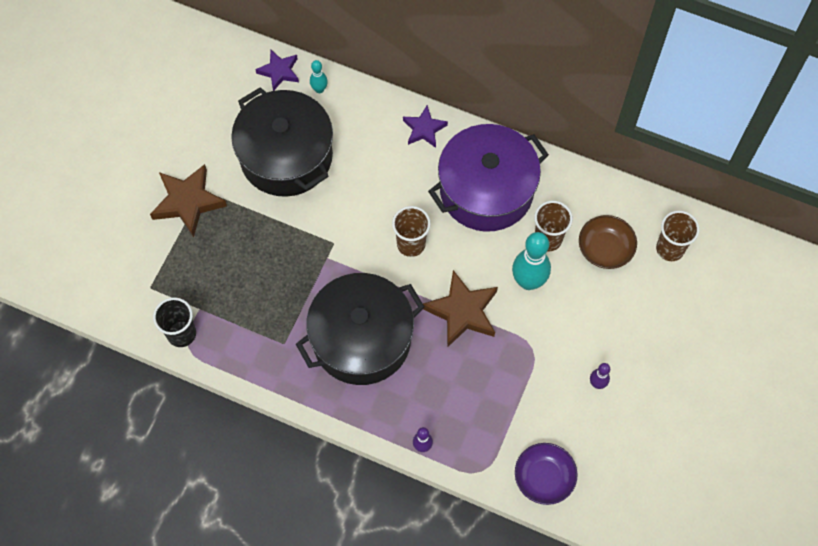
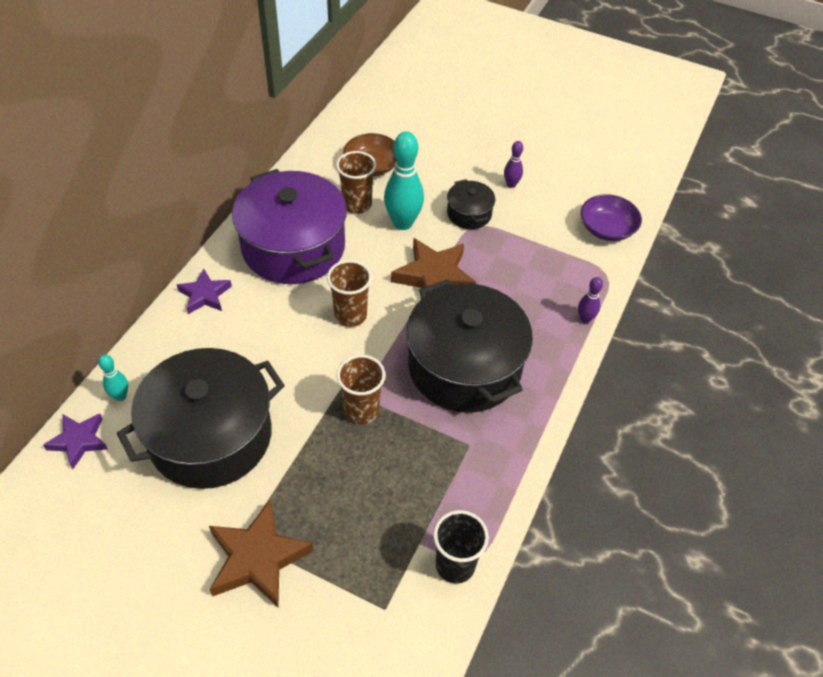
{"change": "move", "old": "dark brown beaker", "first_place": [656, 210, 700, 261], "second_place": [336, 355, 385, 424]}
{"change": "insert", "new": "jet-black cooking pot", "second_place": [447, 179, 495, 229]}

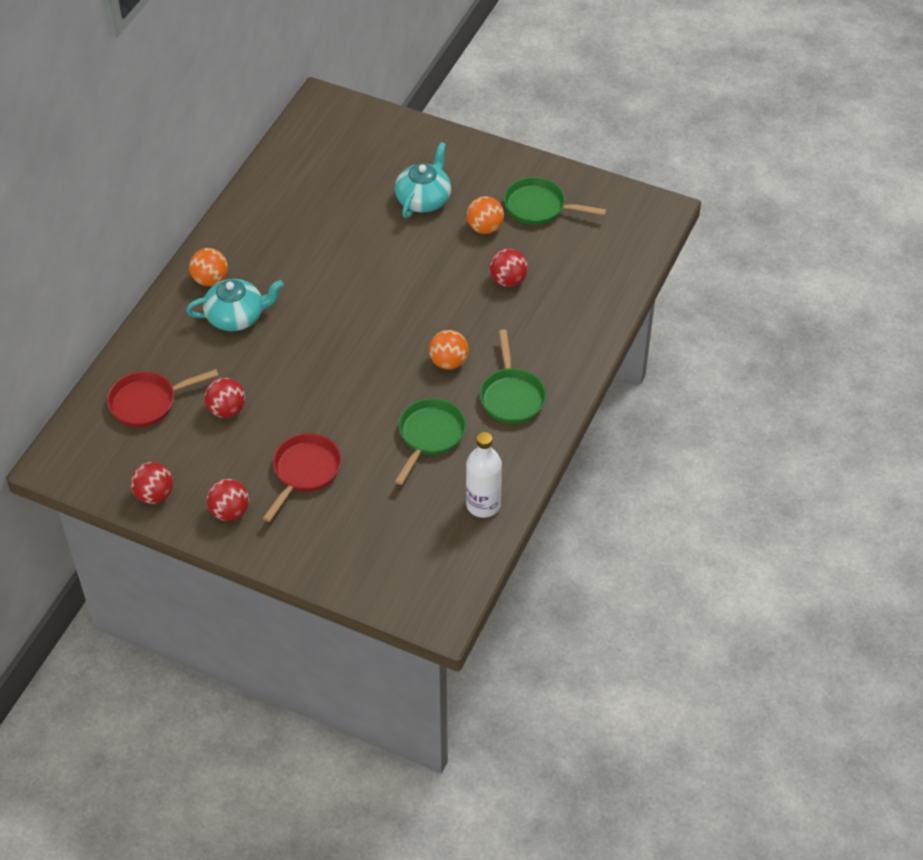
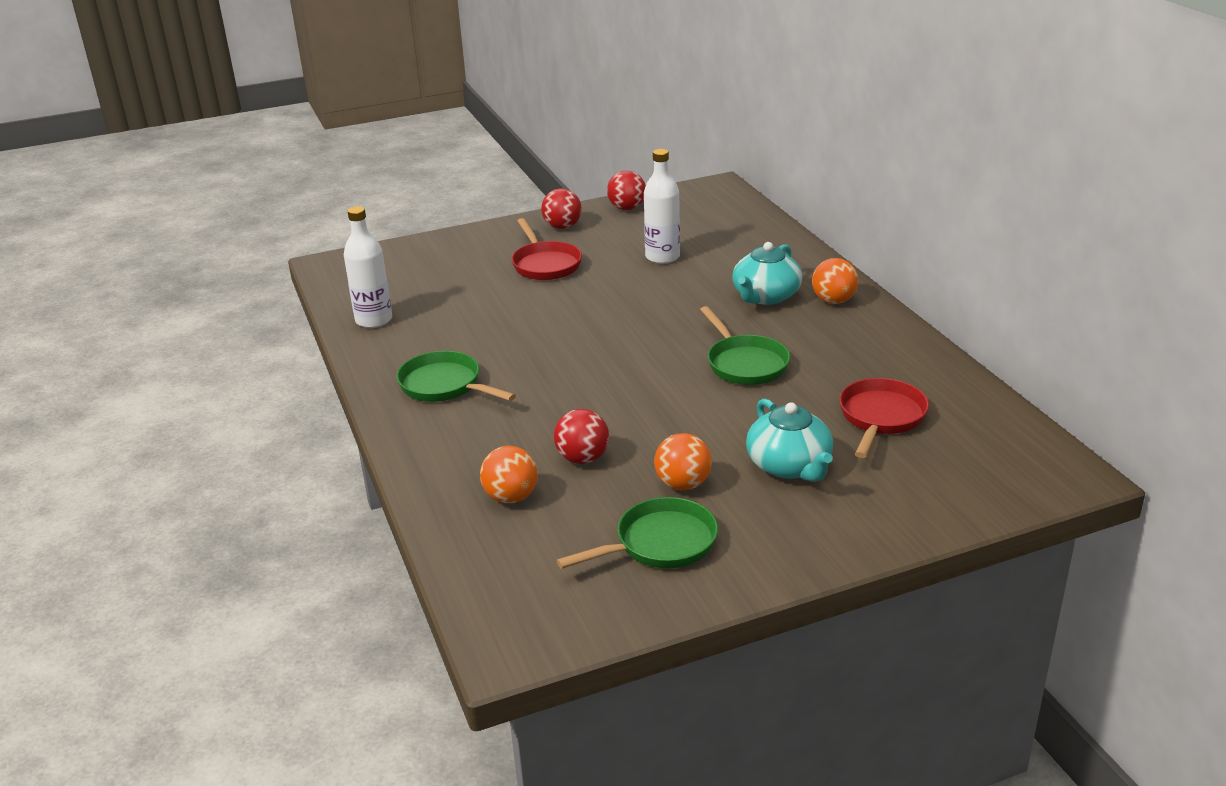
{"change": "move", "old": "bright orange ball", "first_place": [429, 330, 469, 370], "second_place": [480, 446, 538, 503]}
{"change": "move", "old": "crimson skillet", "first_place": [107, 369, 218, 427], "second_place": [839, 378, 929, 458]}
{"change": "replace", "old": "crimson ball", "new": "white flask", "first_place": [204, 378, 245, 418], "second_place": [644, 149, 680, 264]}
{"change": "move", "old": "emerald skillet", "first_place": [395, 398, 466, 485], "second_place": [700, 306, 790, 385]}

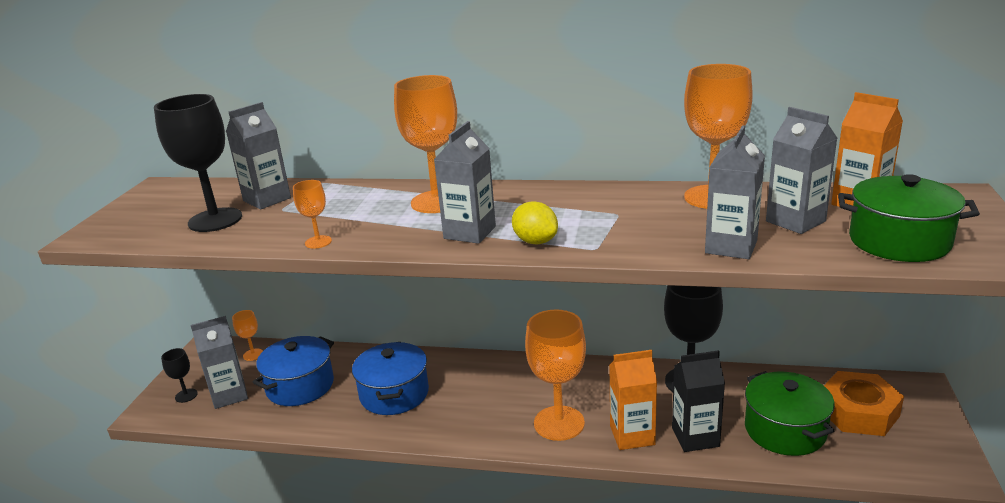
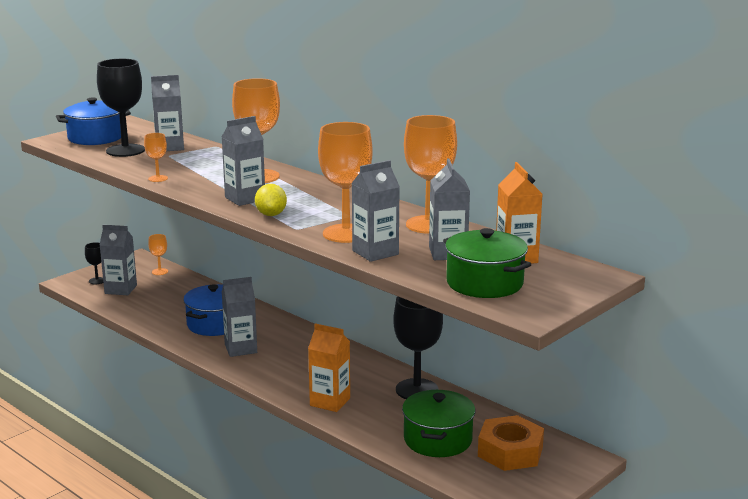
{"change": "move", "old": "bright orange goblet", "first_place": [525, 309, 586, 441], "second_place": [318, 122, 373, 243]}
{"change": "move", "old": "blue cooking pot", "first_place": [252, 336, 334, 406], "second_place": [56, 98, 131, 145]}
{"change": "delete", "old": "jet-black juice carton", "first_place": [672, 350, 725, 452]}
{"change": "insert", "new": "gray juice carton", "second_place": [222, 277, 257, 357]}

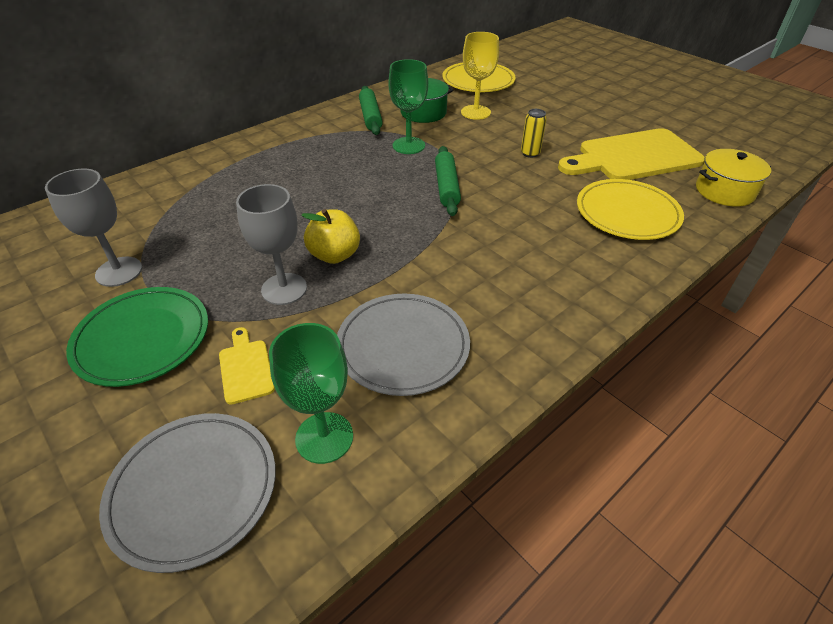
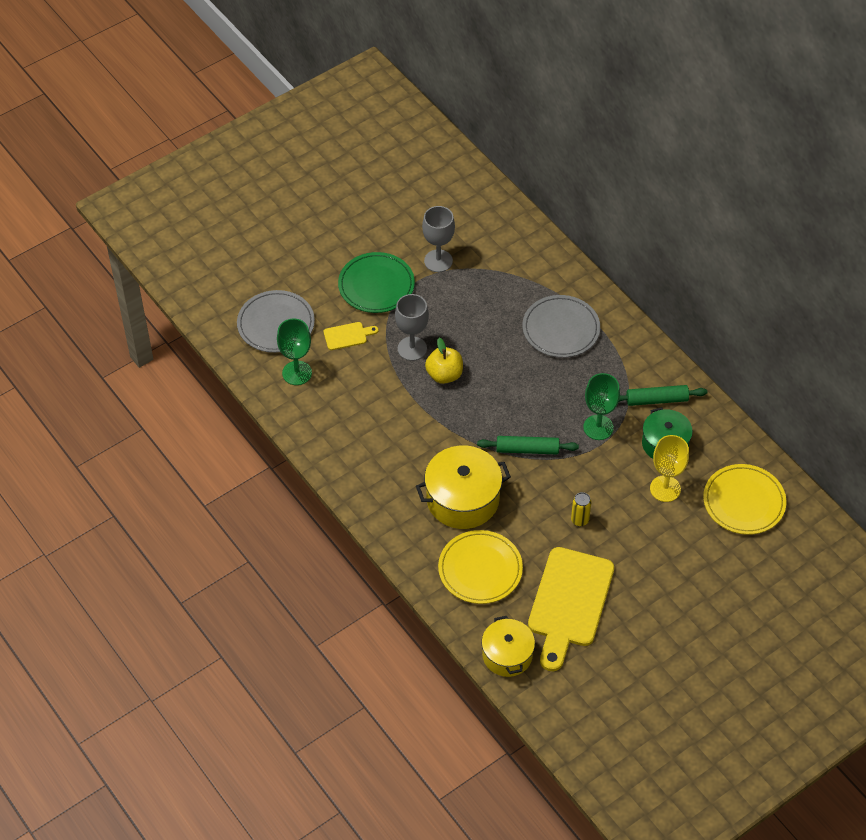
{"change": "rotate", "old": "bright yellow cutting board", "first_place": [558, 128, 705, 180], "second_place": [528, 547, 614, 671], "degrees": -150}
{"change": "move", "old": "gray plate", "first_place": [337, 294, 470, 396], "second_place": [522, 295, 600, 358]}
{"change": "insert", "new": "bright yellow cooking pot", "second_place": [416, 445, 511, 529]}

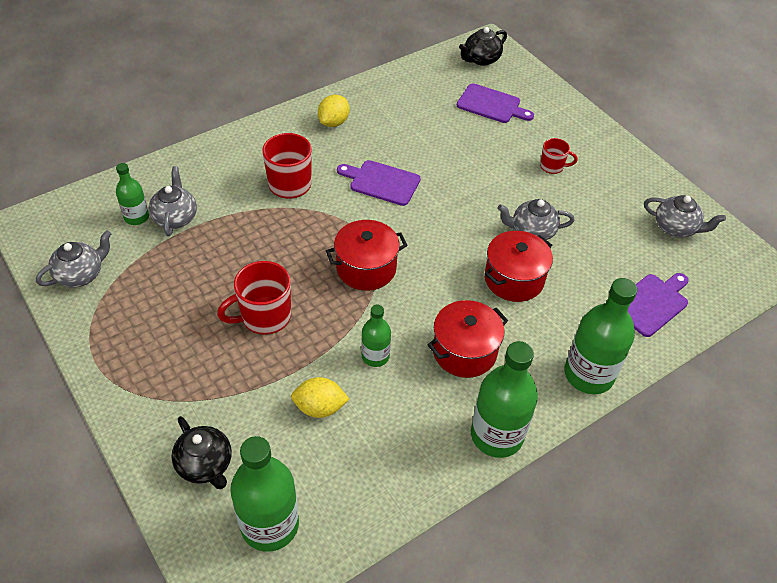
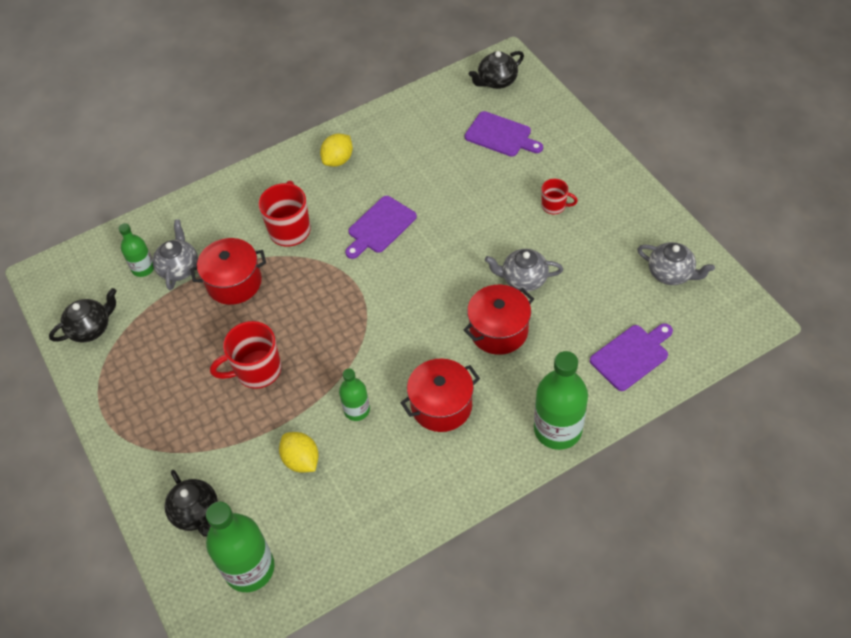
{"change": "rotate", "old": "violet cutting board", "first_place": [337, 160, 421, 206], "second_place": [345, 196, 417, 259], "degrees": -75}
{"change": "move", "old": "crimson cooking pot", "first_place": [326, 220, 408, 291], "second_place": [190, 238, 266, 305]}
{"change": "recolor", "old": "gray teapot", "new": "jet-black teapot", "first_place": [36, 230, 112, 288], "second_place": [49, 288, 117, 343]}
{"change": "delete", "old": "emerald flask", "first_place": [471, 341, 538, 458]}
{"change": "rotate", "old": "bright yellow toy lemon", "first_place": [291, 377, 349, 418], "second_place": [279, 432, 319, 473], "degrees": 45}

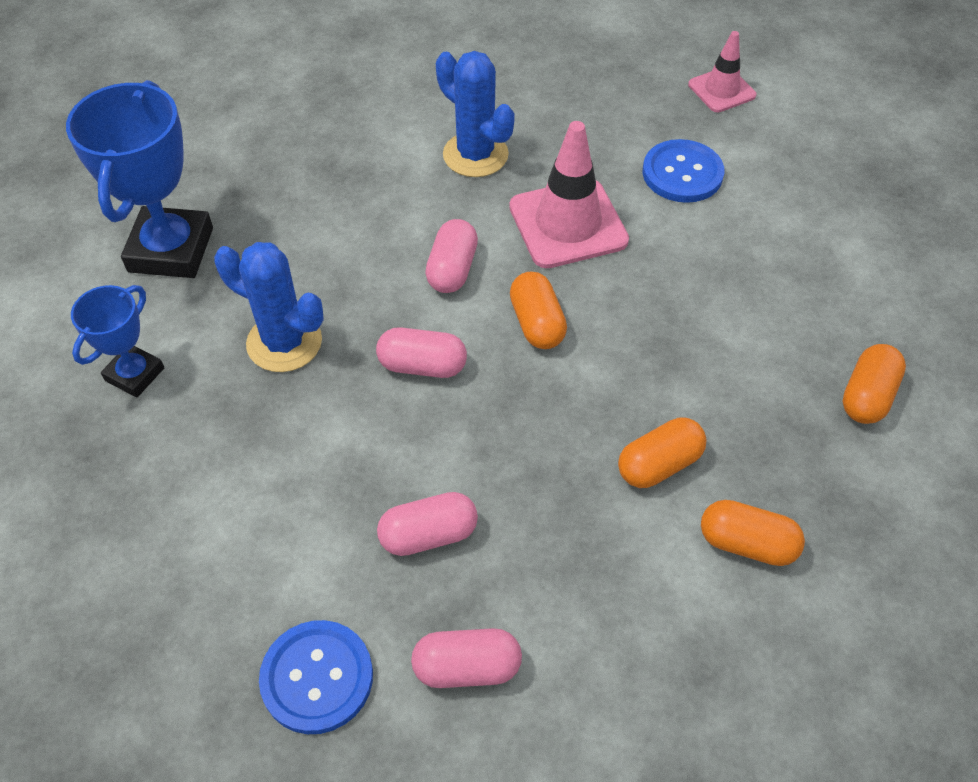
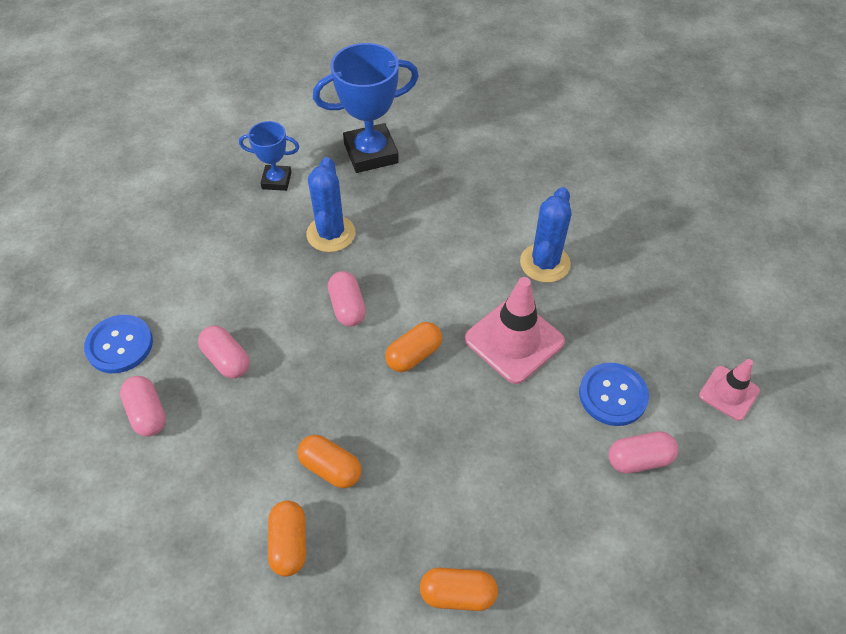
{"change": "move", "old": "rose-pink capsule", "first_place": [425, 219, 478, 293], "second_place": [608, 432, 678, 474]}

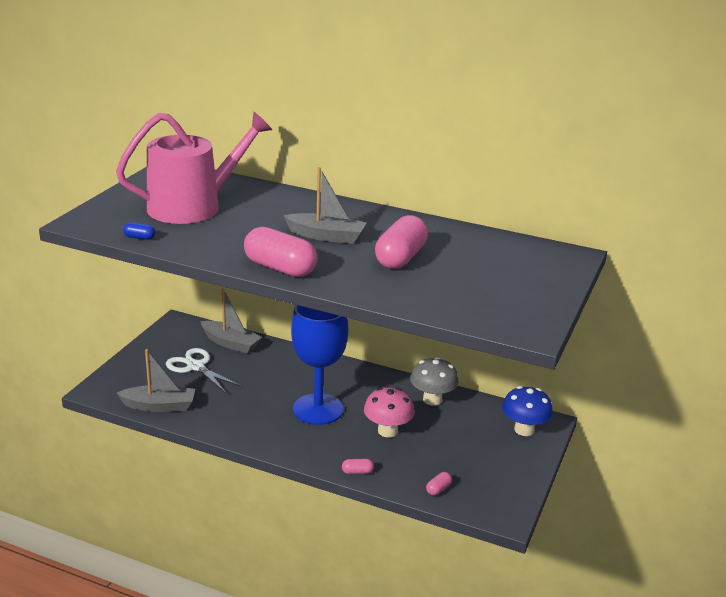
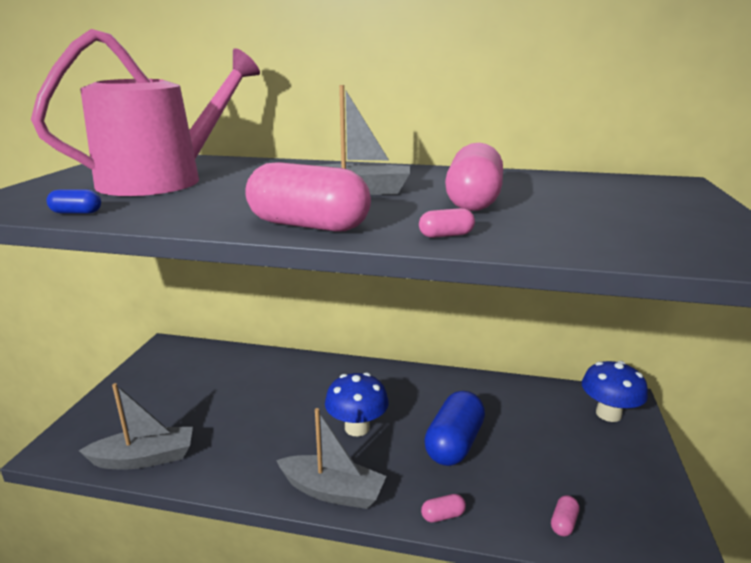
{"change": "move", "old": "gray boat", "first_place": [200, 288, 262, 354], "second_place": [276, 408, 386, 509]}
{"change": "replace", "old": "blue goblet", "new": "blue toadstool", "first_place": [291, 305, 348, 425], "second_place": [325, 373, 389, 436]}
{"change": "delete", "old": "white shears", "first_place": [166, 348, 242, 393]}
{"change": "delete", "old": "gray toadstool", "first_place": [410, 357, 459, 406]}
{"change": "replace", "old": "rose-pink toadstool", "new": "blue capsule", "first_place": [364, 387, 415, 437], "second_place": [424, 391, 485, 466]}
{"change": "insert", "new": "rose-pink capsule", "second_place": [419, 208, 475, 238]}

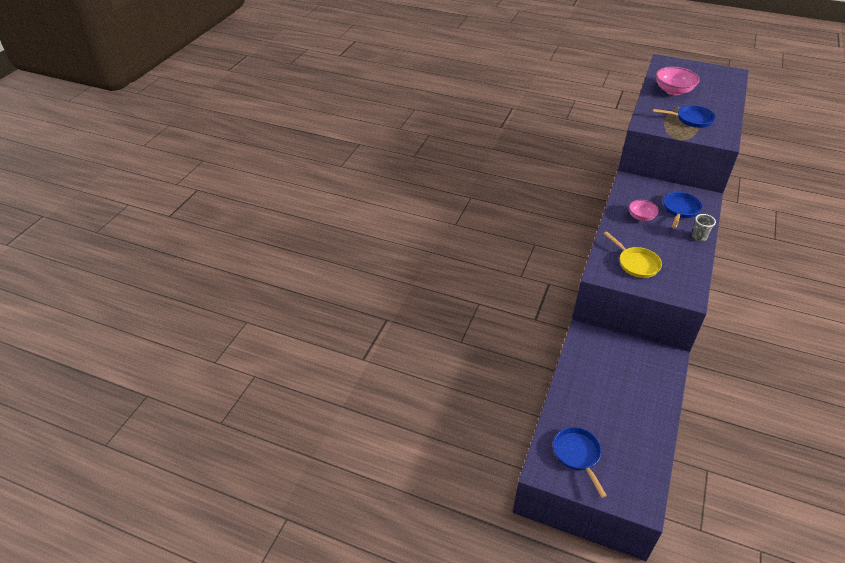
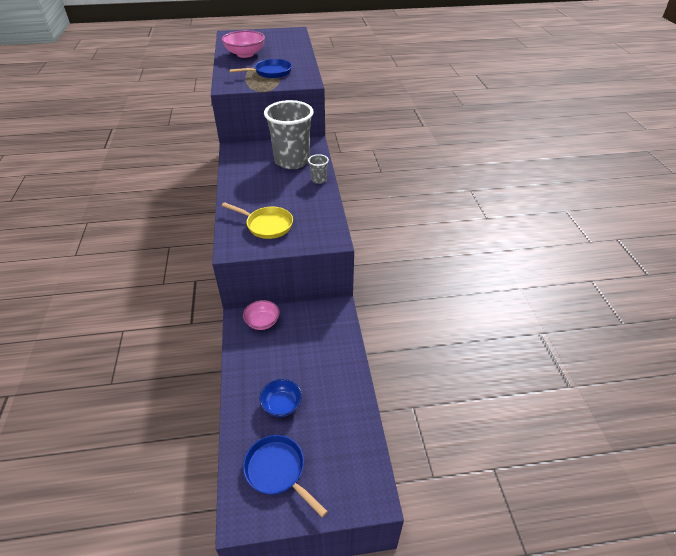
{"change": "replace", "old": "blue skillet", "new": "gray beaker", "first_place": [663, 192, 702, 229], "second_place": [264, 100, 313, 169]}
{"change": "move", "old": "rose-pink serving bowl", "first_place": [629, 200, 659, 221], "second_place": [243, 300, 280, 330]}
{"change": "insert", "new": "blue serving bowl", "second_place": [259, 379, 302, 417]}

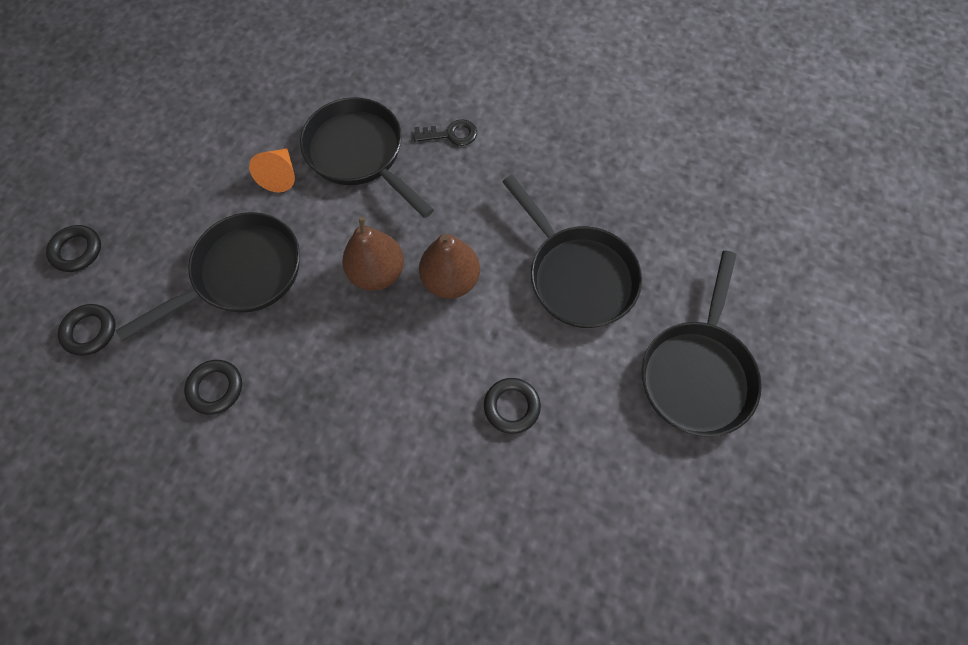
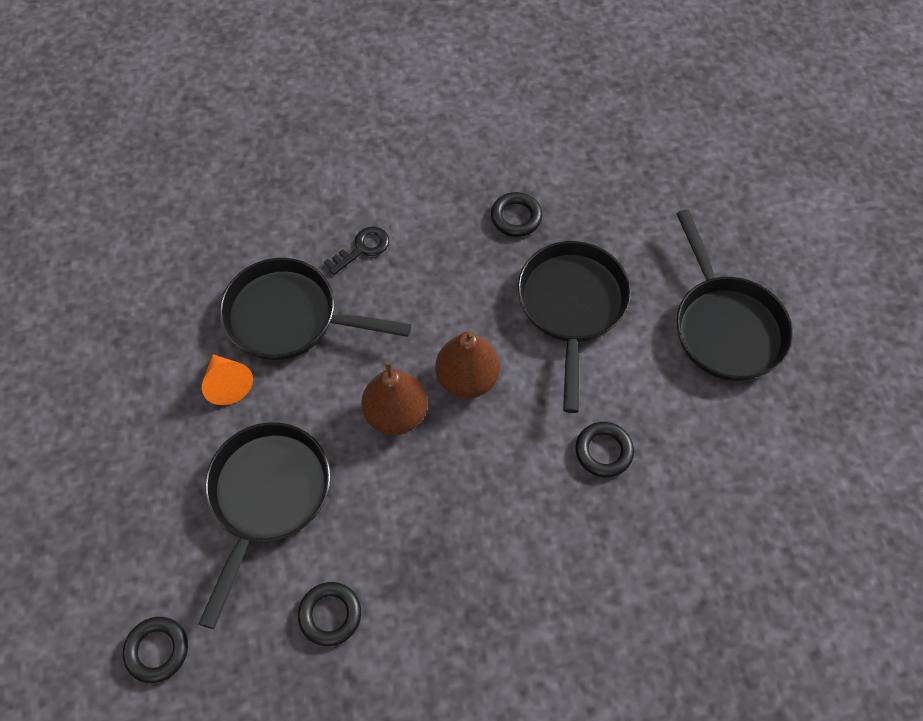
{"change": "rotate", "old": "jet-black skillet", "first_place": [502, 175, 642, 328], "second_place": [518, 241, 631, 413], "degrees": -105}
{"change": "move", "old": "jet-black torus", "first_place": [46, 225, 101, 272], "second_place": [491, 192, 542, 237]}

